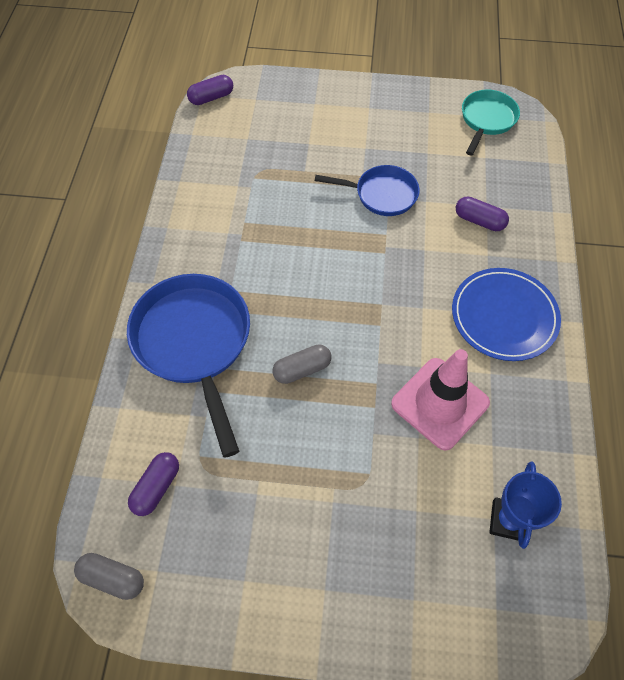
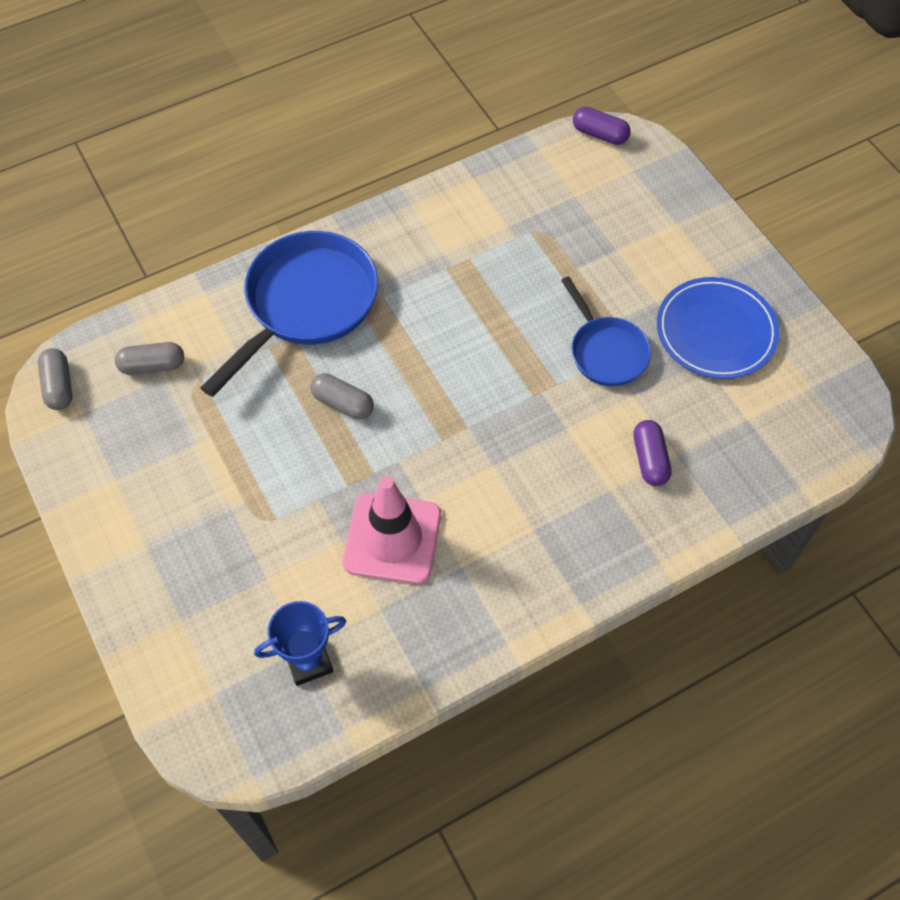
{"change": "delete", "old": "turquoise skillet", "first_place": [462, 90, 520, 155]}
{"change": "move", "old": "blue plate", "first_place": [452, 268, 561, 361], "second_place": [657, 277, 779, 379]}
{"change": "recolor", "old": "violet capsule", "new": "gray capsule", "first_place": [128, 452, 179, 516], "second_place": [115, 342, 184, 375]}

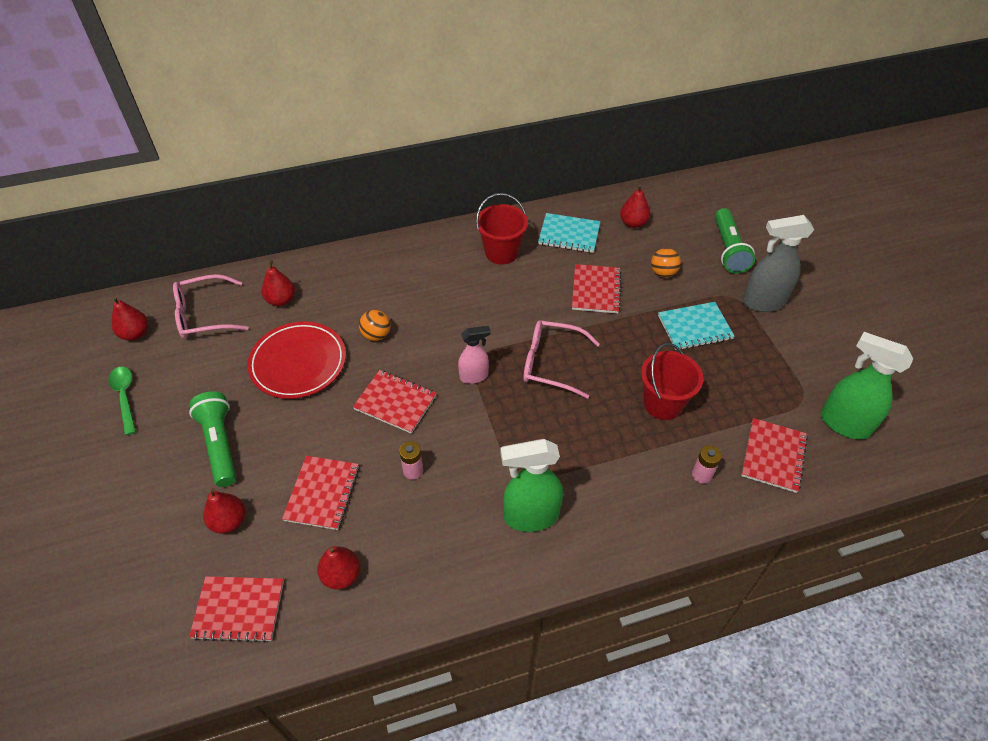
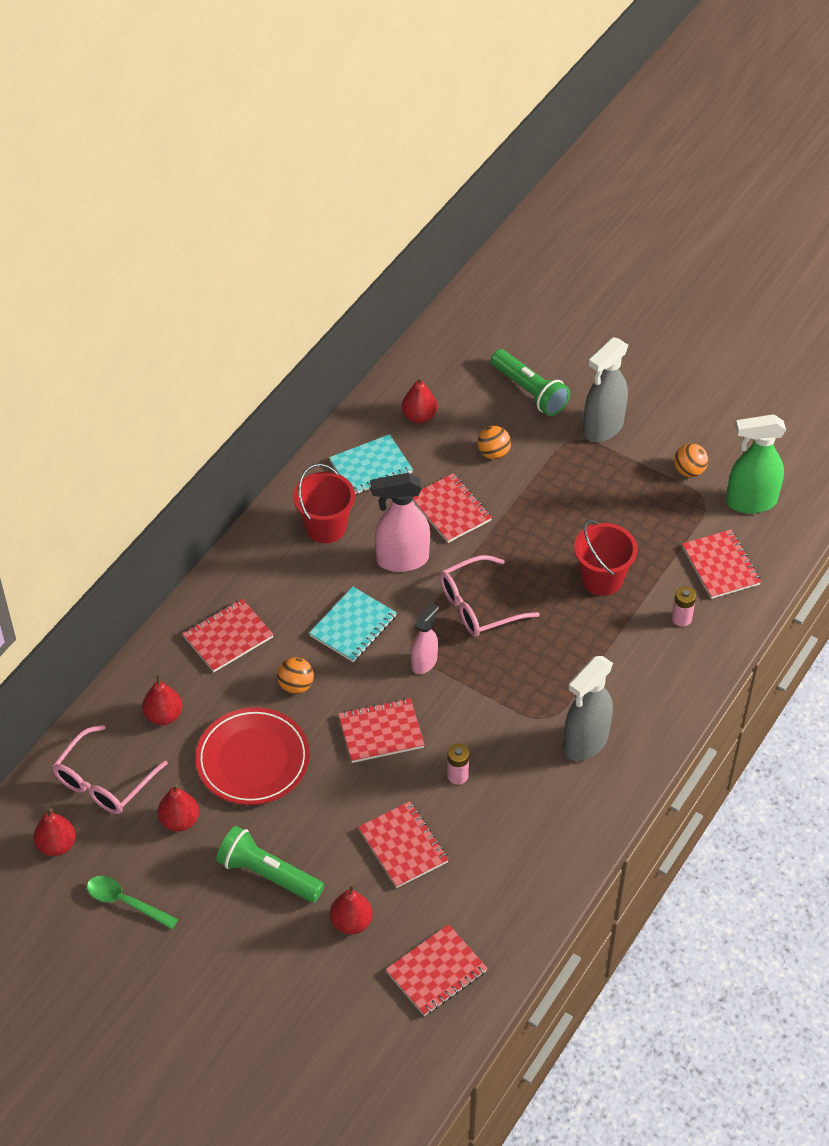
{"change": "move", "old": "turquoise exercise book", "first_place": [658, 302, 735, 350], "second_place": [309, 587, 397, 662]}
{"change": "recolor", "old": "emerald spray bottle", "new": "gray spray bottle", "first_place": [500, 439, 563, 532], "second_place": [563, 656, 613, 761]}
{"change": "move", "old": "crimson pear", "first_place": [317, 546, 360, 589], "second_place": [158, 784, 199, 832]}
{"change": "insert", "new": "bright orange ball", "second_place": [674, 443, 708, 477]}
{"change": "insert", "new": "rose-pink spray bottle", "second_place": [370, 473, 430, 572]}
{"change": "insert", "new": "crimson exercise book", "second_place": [182, 599, 274, 672]}

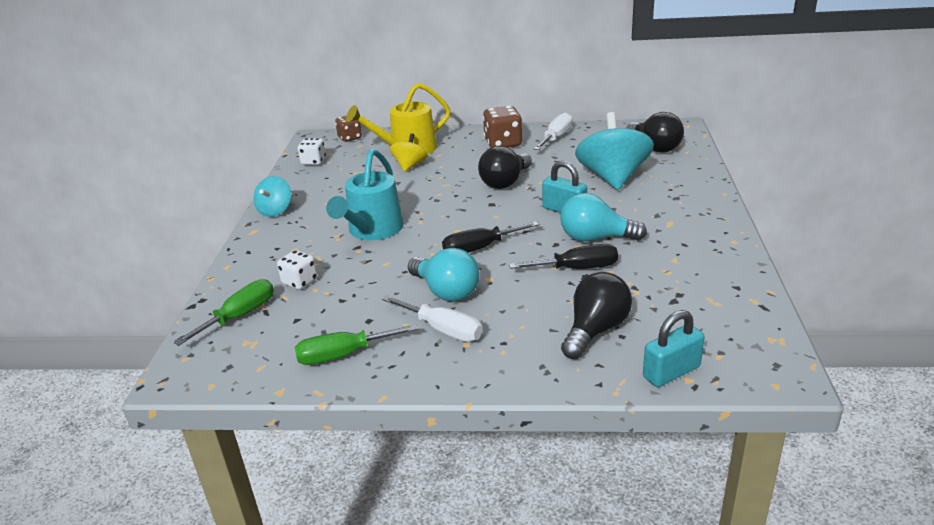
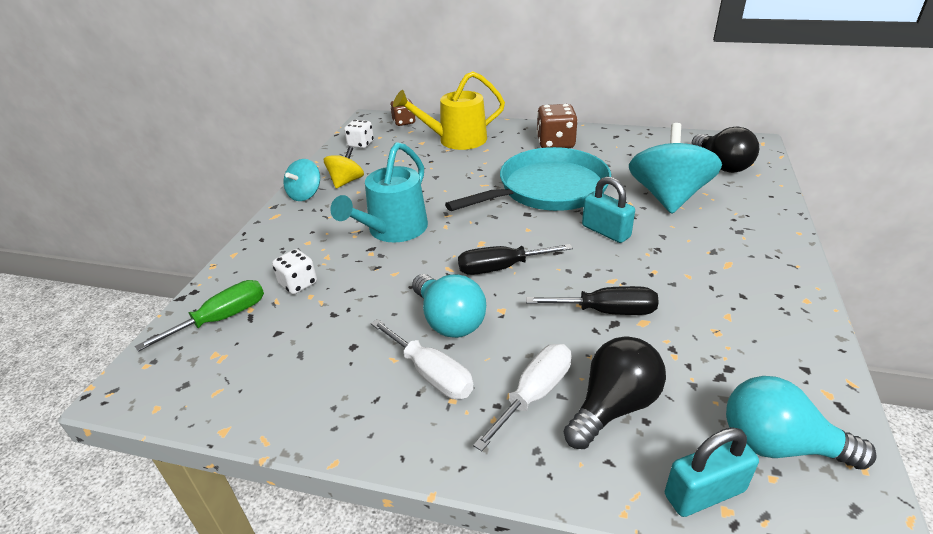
{"change": "move", "old": "white flat screwdriver", "first_place": [533, 112, 573, 150], "second_place": [473, 344, 572, 451]}
{"change": "move", "old": "bright yellow whirligig", "first_place": [390, 133, 428, 172], "second_place": [324, 146, 364, 189]}
{"change": "replace", "old": "jet-black bulb", "new": "turquoise skillet", "first_place": [478, 146, 532, 189], "second_place": [445, 147, 611, 211]}
{"change": "move", "old": "turquoise bulb", "first_place": [560, 193, 647, 242], "second_place": [726, 376, 876, 470]}
{"change": "delete", "old": "emerald flat screwdriver", "first_place": [295, 324, 418, 365]}

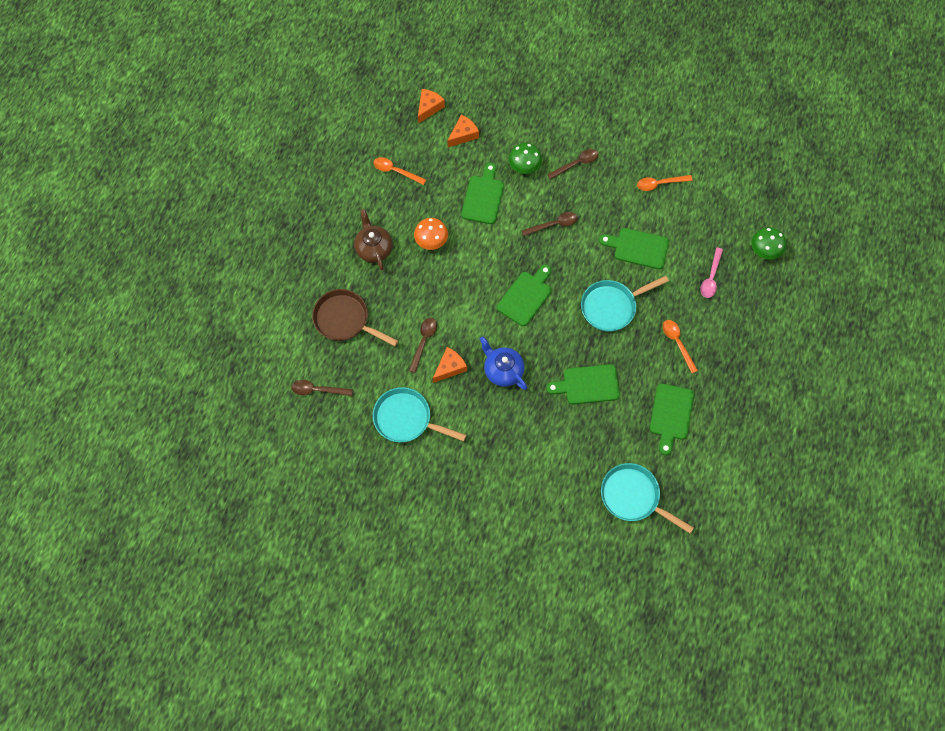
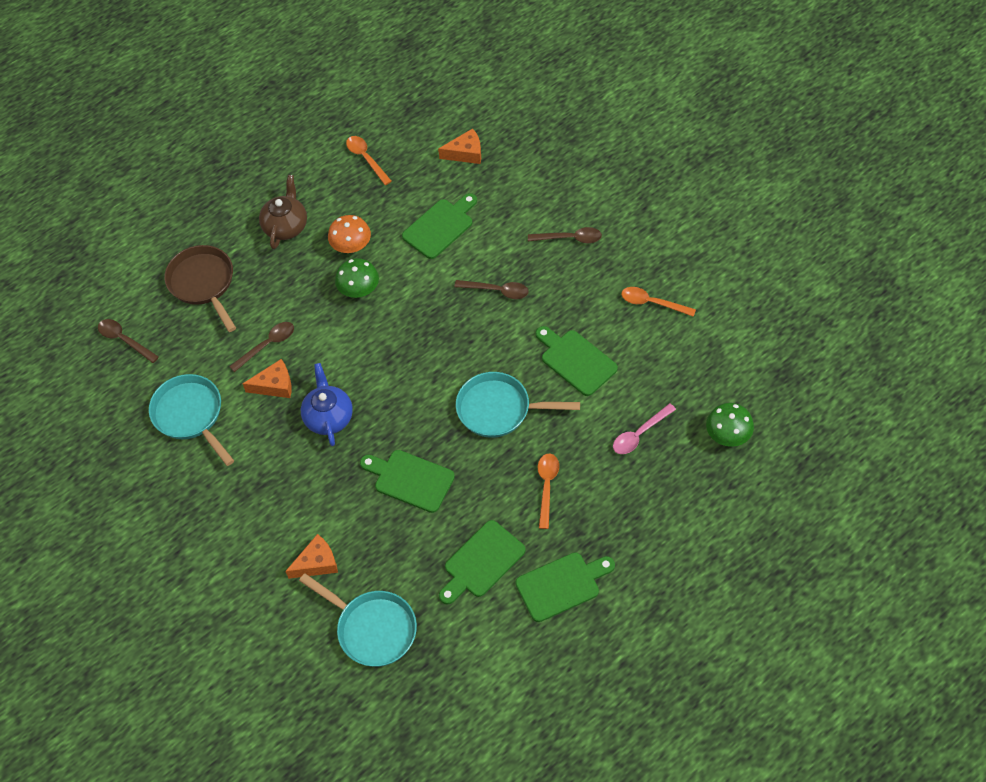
{"change": "move", "old": "bright orange cheese", "first_place": [418, 89, 445, 124], "second_place": [285, 534, 338, 579]}
{"change": "move", "old": "emerald toadstool", "first_place": [509, 143, 542, 174], "second_place": [335, 258, 379, 298]}
{"change": "move", "old": "emerald cutting board", "first_place": [497, 264, 552, 326], "second_place": [515, 552, 615, 622]}
{"change": "rotate", "old": "turquoise skillet", "first_place": [601, 463, 694, 534], "second_place": [299, 573, 417, 667], "degrees": 150}

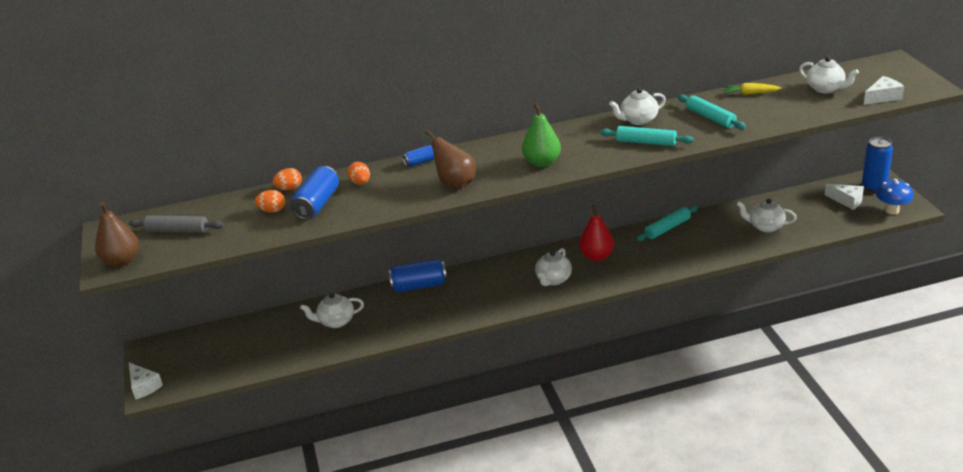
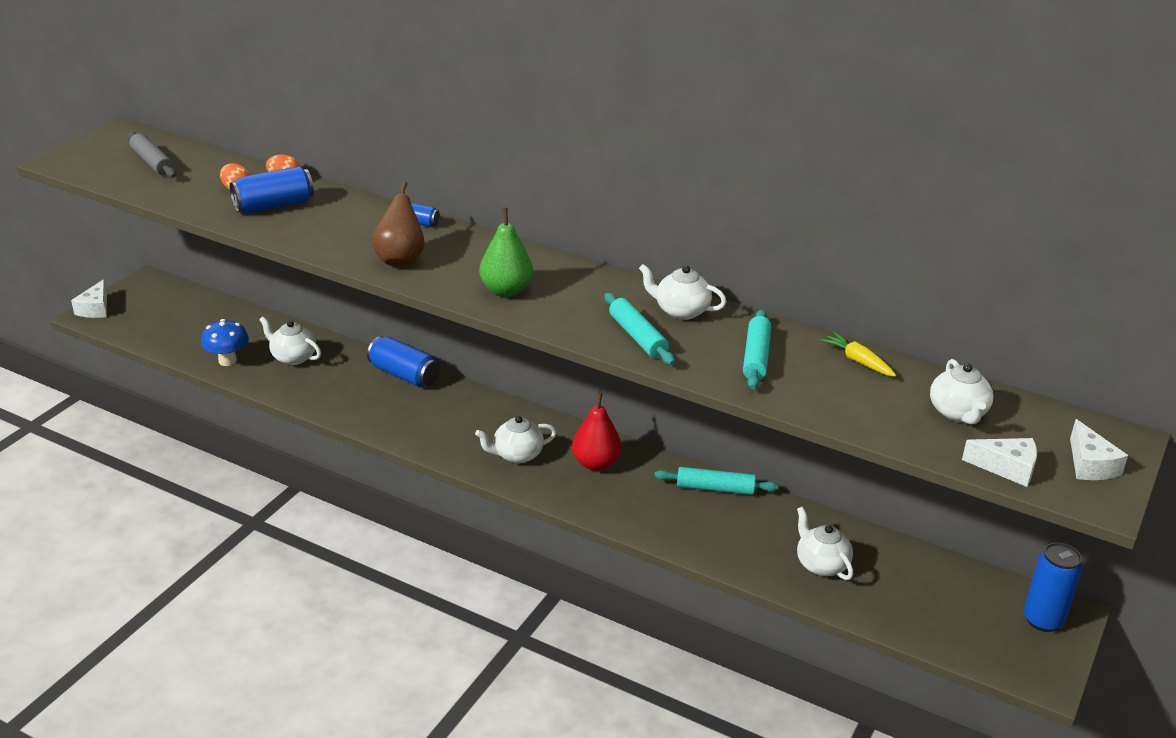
{"change": "delete", "old": "bright orange egg shape", "first_place": [347, 162, 370, 185]}
{"change": "move", "old": "blue toadstool", "first_place": [876, 179, 913, 215], "second_place": [201, 319, 249, 366]}
{"change": "move", "old": "white cheese", "first_place": [825, 184, 864, 210], "second_place": [1070, 419, 1128, 480]}
{"change": "delete", "old": "dark brown pear", "first_place": [95, 202, 139, 267]}

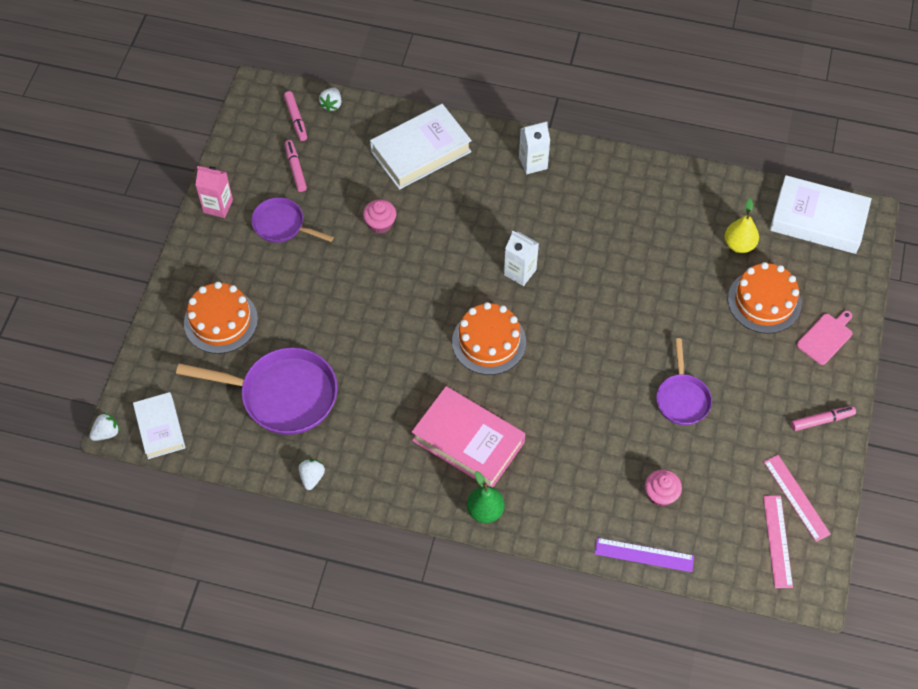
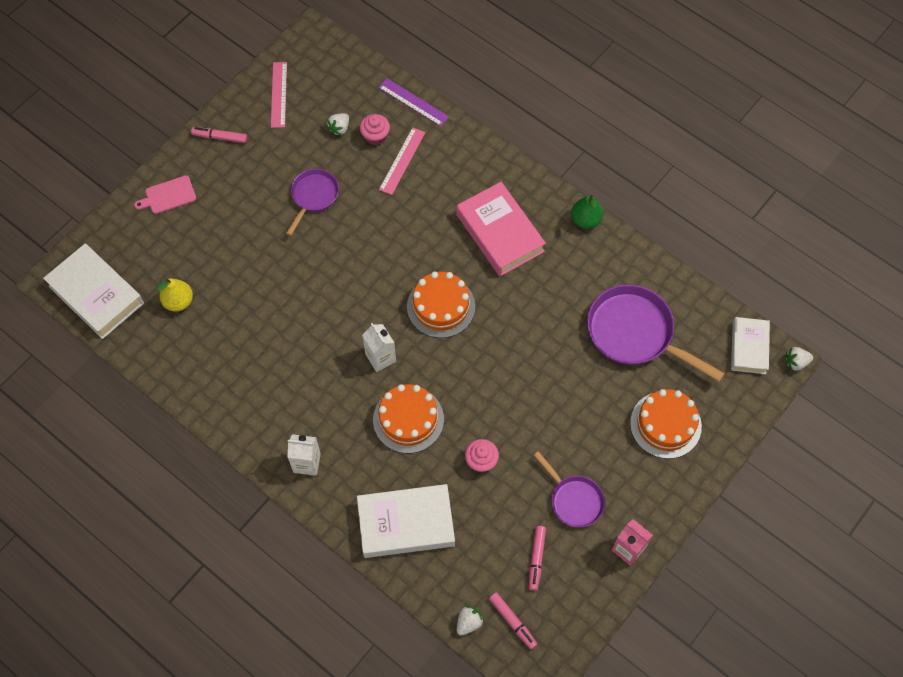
{"change": "rotate", "old": "rose-pink marker pen", "first_place": [284, 91, 307, 141], "second_place": [489, 592, 537, 649], "degrees": 135}
{"change": "move", "old": "bright orange layer cake", "first_place": [728, 262, 801, 334], "second_place": [373, 384, 444, 454]}
{"change": "move", "old": "white toy strawberry", "first_place": [299, 459, 325, 490], "second_place": [327, 113, 349, 135]}
{"change": "move", "old": "emerald pear", "first_place": [467, 471, 505, 523], "second_place": [571, 194, 603, 229]}
{"change": "move", "old": "rose-pink straightedge", "first_place": [763, 496, 793, 588], "second_place": [379, 127, 425, 195]}

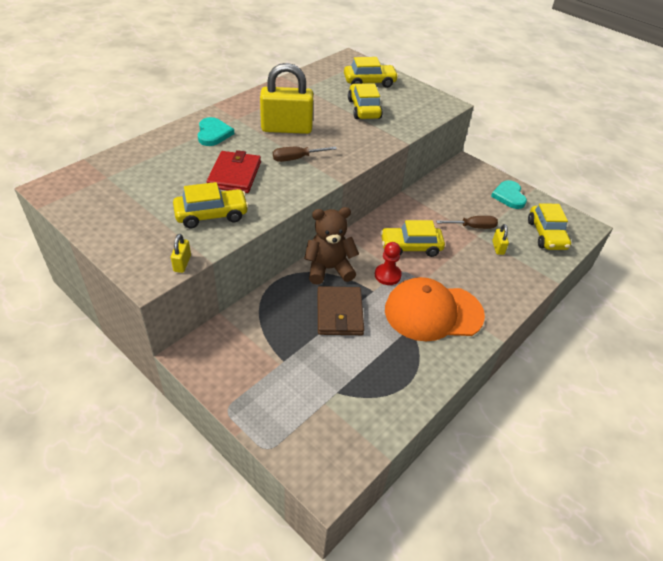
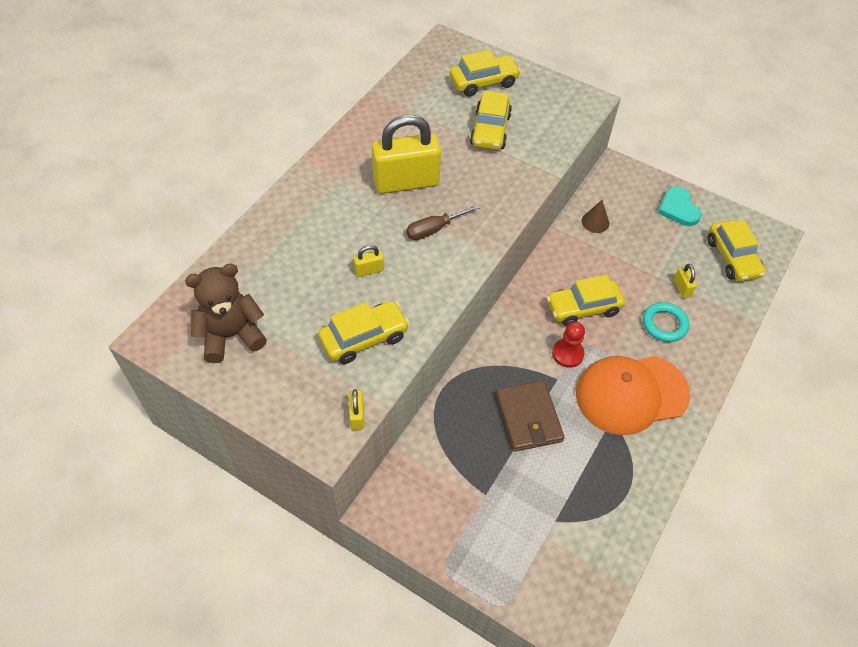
{"change": "rotate", "old": "bright yellow automobile", "first_place": [348, 83, 383, 119], "second_place": [470, 90, 512, 150], "degrees": -150}
{"change": "delete", "old": "turquoise heart shape", "first_place": [198, 117, 234, 146]}
{"change": "replace", "old": "crimson card wallet", "new": "bright yellow padlock", "first_place": [207, 150, 261, 193], "second_place": [354, 245, 384, 277]}
{"change": "move", "old": "dark brown stuffed bear", "first_place": [304, 207, 359, 285], "second_place": [185, 264, 267, 363]}
{"change": "delete", "old": "dark brown flat screwdriver", "first_place": [436, 216, 498, 229]}
{"change": "insert", "new": "dark brown cone", "second_place": [582, 200, 609, 233]}
{"change": "insert", "new": "turquoise torus", "second_place": [643, 302, 689, 342]}

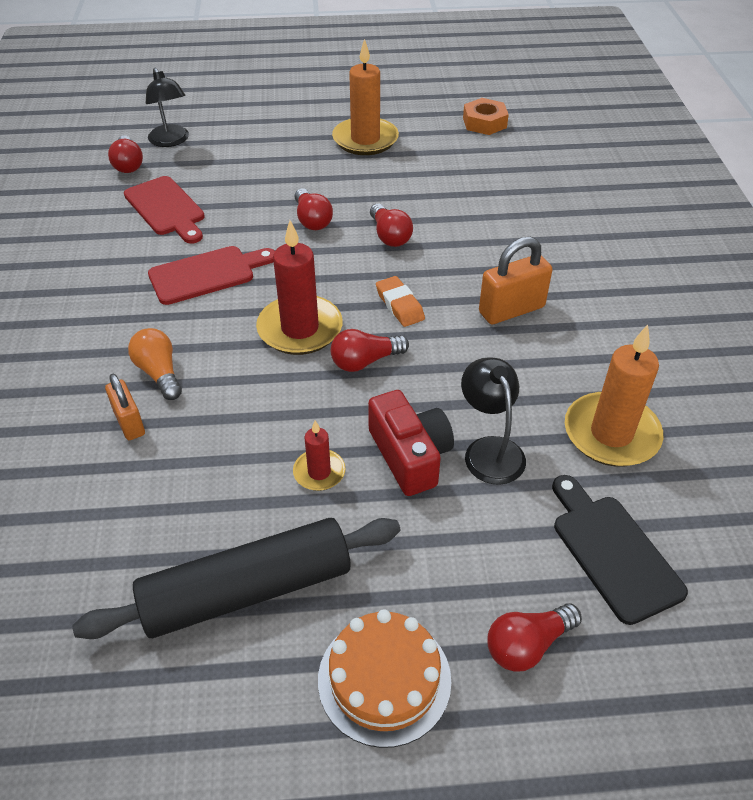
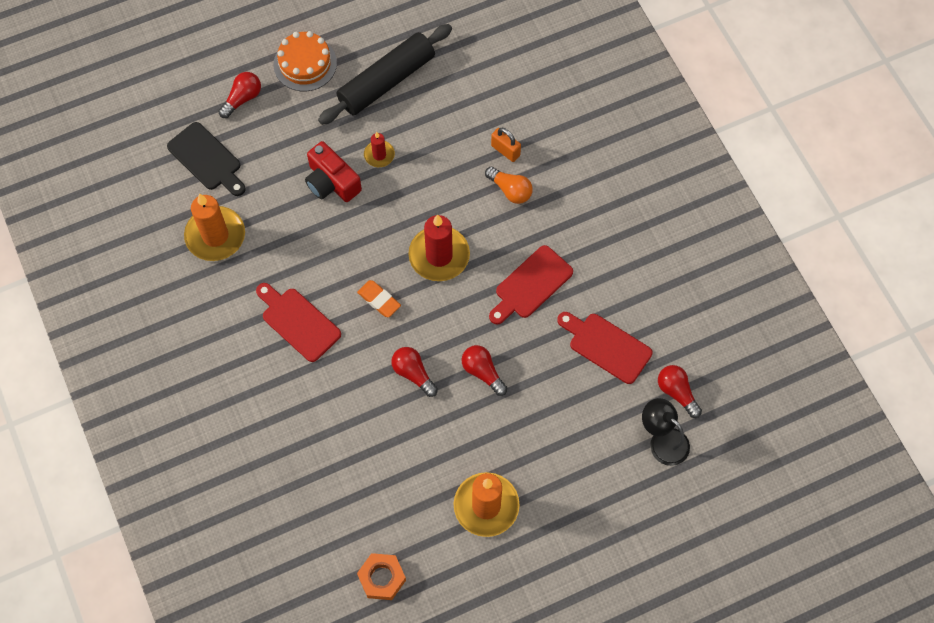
{"change": "replace", "old": "bright orange padlock", "new": "crimson cutting board", "first_place": [479, 237, 553, 324], "second_place": [256, 283, 341, 362]}
{"change": "delete", "old": "crimson bulb", "first_place": [331, 329, 409, 372]}
{"change": "delete", "old": "jet-black reading lamp", "first_place": [461, 357, 526, 485]}

